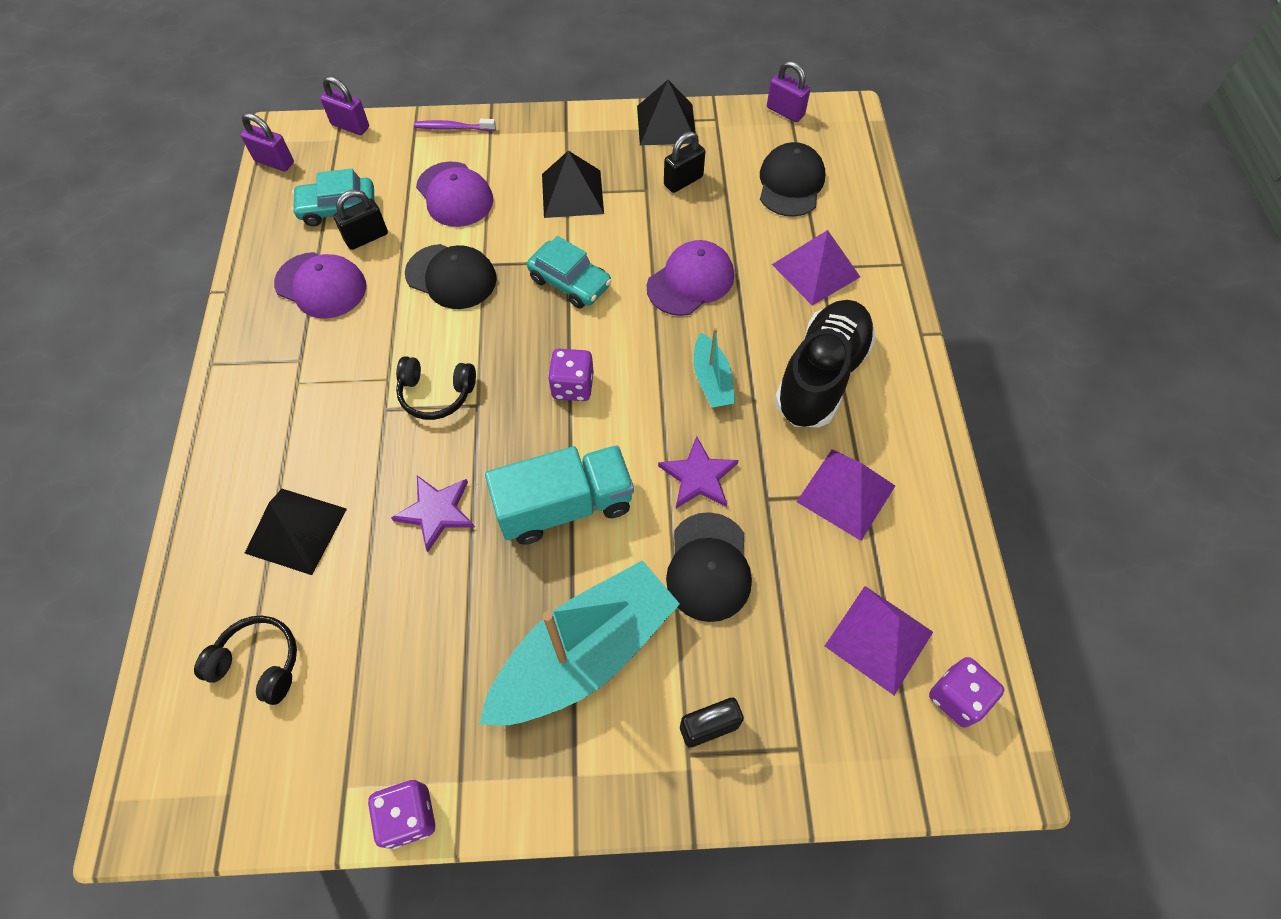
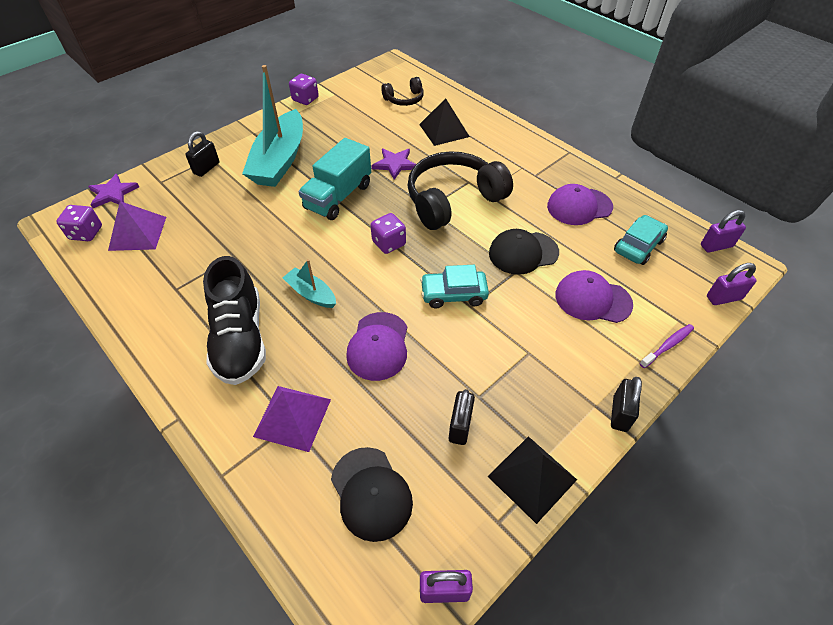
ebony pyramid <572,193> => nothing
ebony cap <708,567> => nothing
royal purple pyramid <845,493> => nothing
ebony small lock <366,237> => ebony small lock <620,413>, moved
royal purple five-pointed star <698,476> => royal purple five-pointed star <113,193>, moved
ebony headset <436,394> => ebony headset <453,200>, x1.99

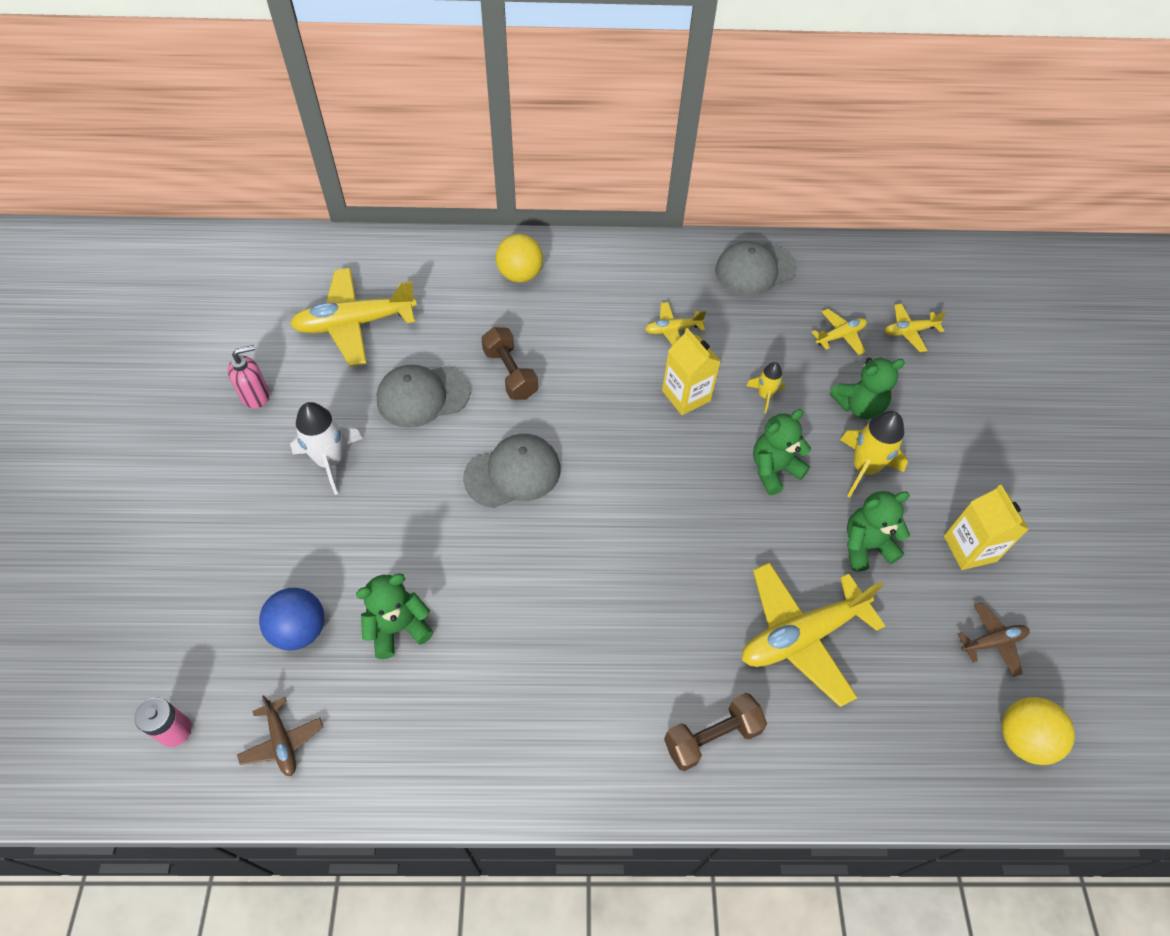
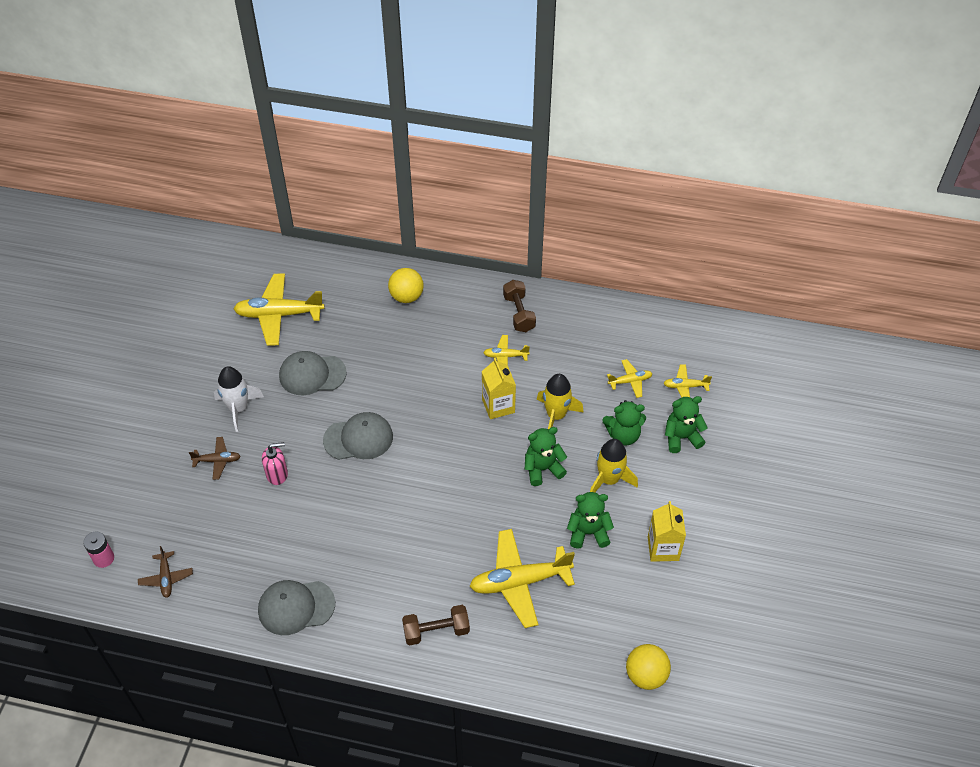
blue sphere <299,630> => nothing
pink soap pump <255,395> => pink soap pump <277,474>, moved
emerald teddy bear <398,628> => emerald teddy bear <681,437>, moved
dark brown dumbbell <510,373> => dark brown dumbbell <519,313>, moved
grey cap <755,269> => grey cap <296,607>, moved
dark brown toy plane <992,642> => dark brown toy plane <217,461>, moved
bright yellow toy rocket <765,395> => bright yellow toy rocket <556,415>, x1.74

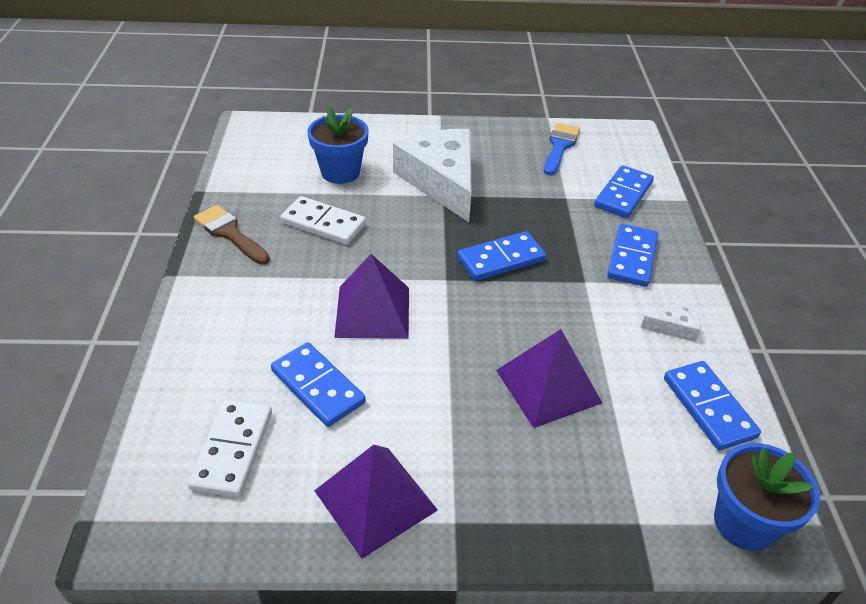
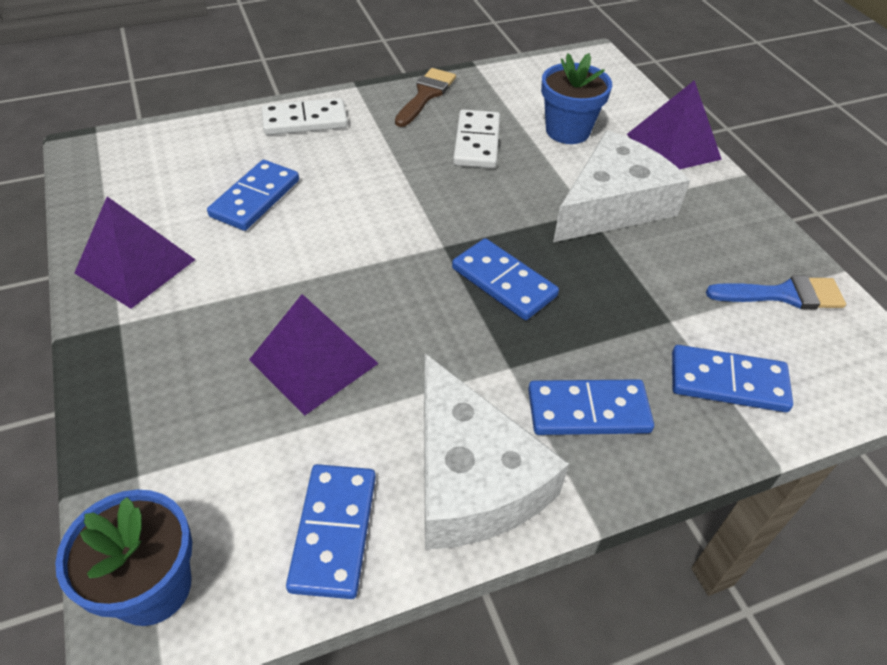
snow-white domino <233,450> => snow-white domino <305,121>, moved
royal purple pyramid <372,312> => royal purple pyramid <673,146>, moved
blue domino <708,407> => blue domino <333,532>, 45 degrees counterclockwise
snow-white piece of cheese <674,327> => snow-white piece of cheese <471,477>, x2.40

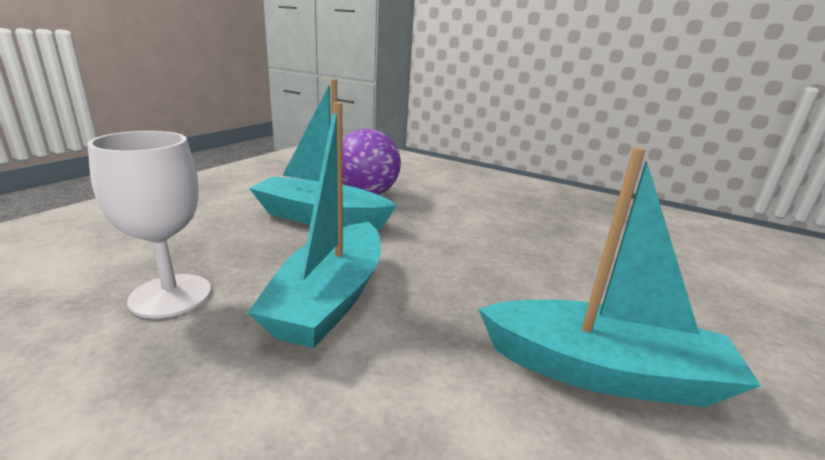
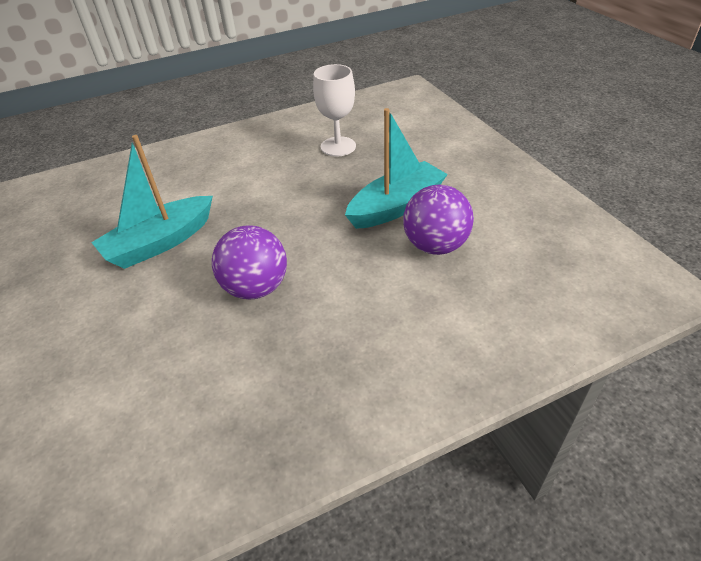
turquoise toy boat <330,298> => nothing
nothing => royal purple sphere <256,288>

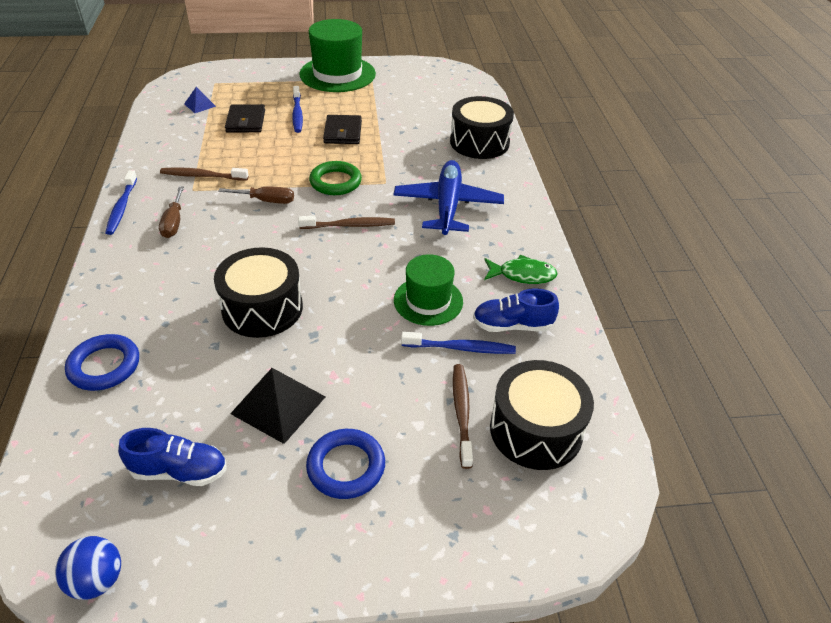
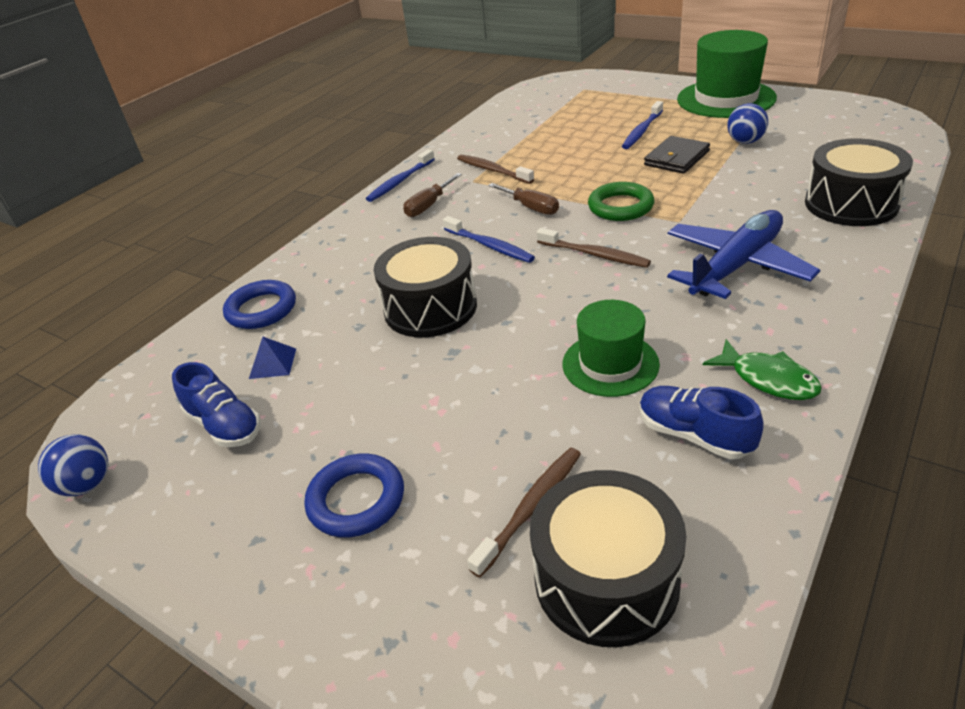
ebony wallet <246,121> => nothing
ebony pyramid <278,405> => nothing
nothing => blue sphere <745,141>
blue pyramid <200,105> => blue pyramid <272,363>, moved
blue tooth brush <461,348> => blue tooth brush <489,246>, moved

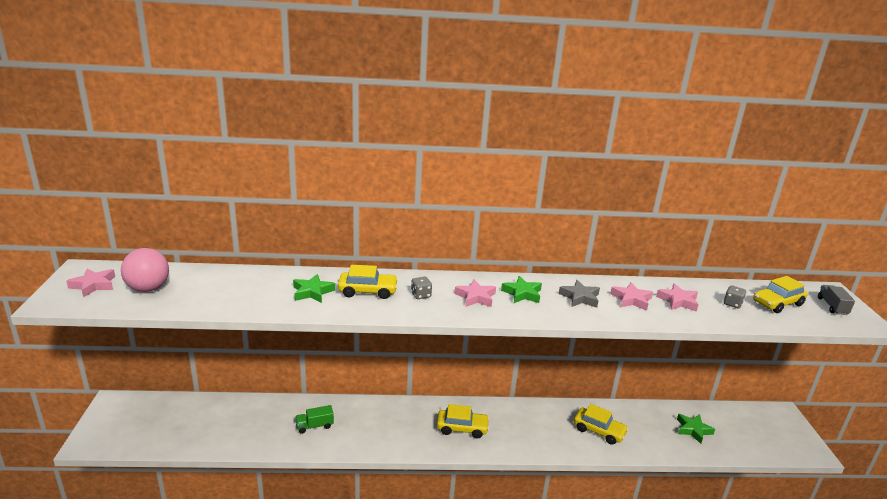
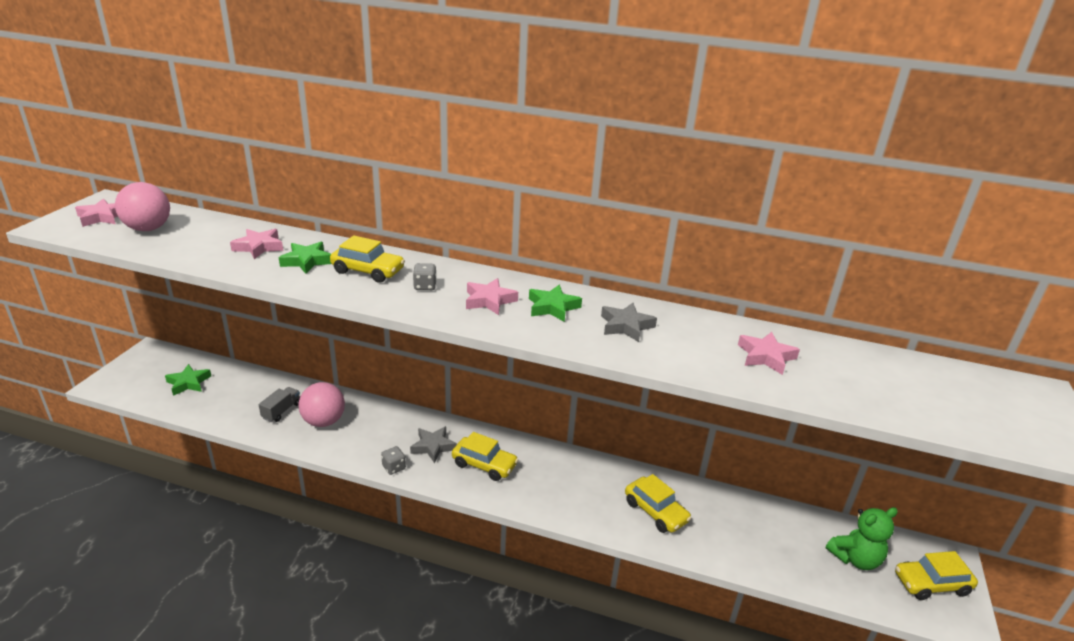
nothing => grey five-pointed star <433,446>
nothing => emerald teddy bear <855,558>
pink five-pointed star <631,299> => pink five-pointed star <259,247>, moved
emerald five-pointed star <693,430> => emerald five-pointed star <188,383>, moved
grey game die <732,304> => grey game die <394,467>, moved
bright yellow automobile <777,303> => bright yellow automobile <931,584>, moved
grey toy truck <832,306> => grey toy truck <281,411>, moved
emerald toy truck <314,426> => pink sphere <324,421>

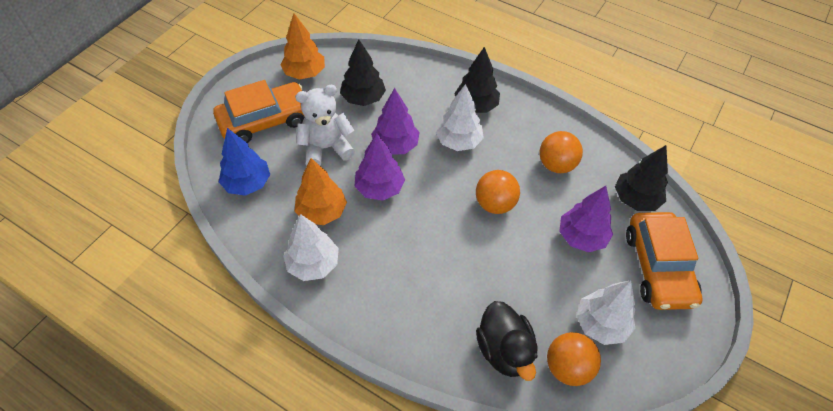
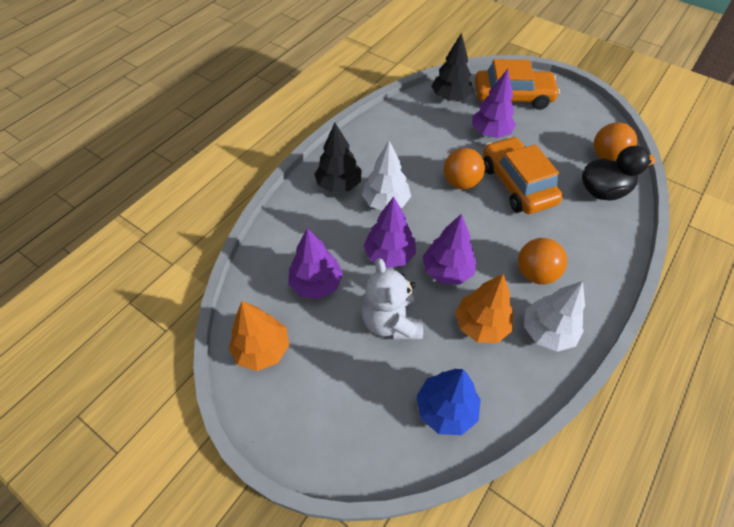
snow-white toy tree <601,324> => nothing
bright orange automobile <265,120> => bright orange automobile <517,184>, moved
bright orange sphere <556,165> => bright orange sphere <535,273>, moved
ebony toy tree <363,98> => royal purple toy tree <316,284>

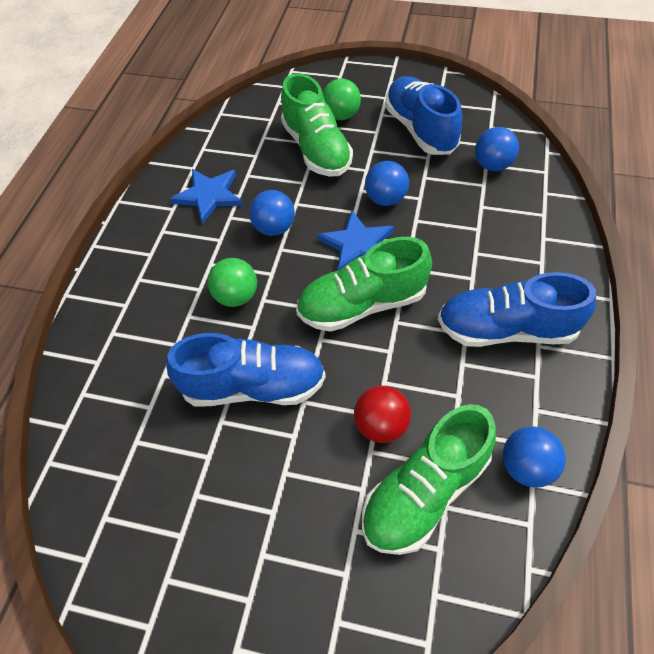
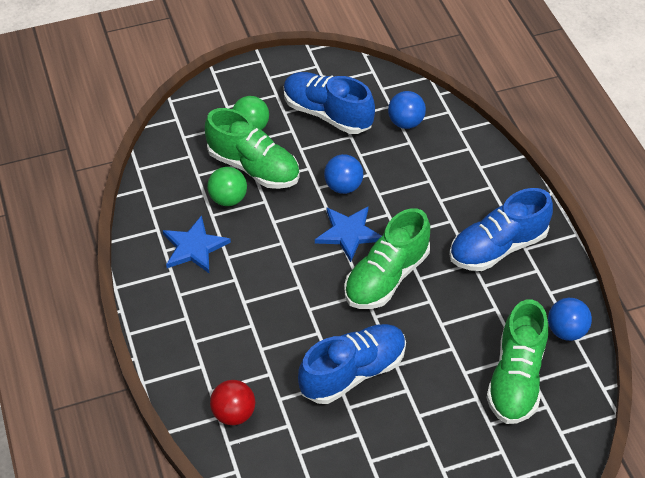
blue sphere <274,228> => nothing
emerald sphere <236,296> => emerald sphere <228,199>, moved
crimson sphere <381,425> => crimson sphere <234,413>, moved

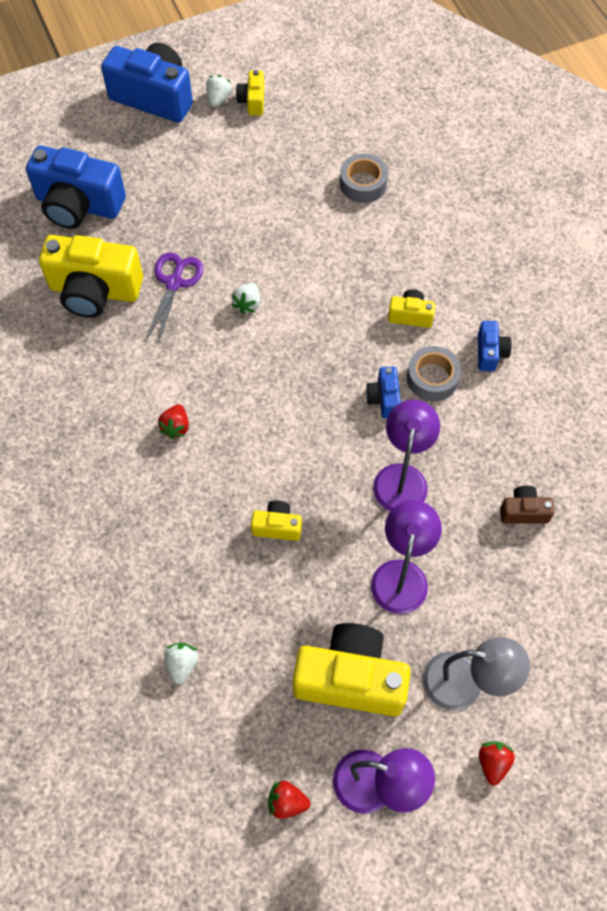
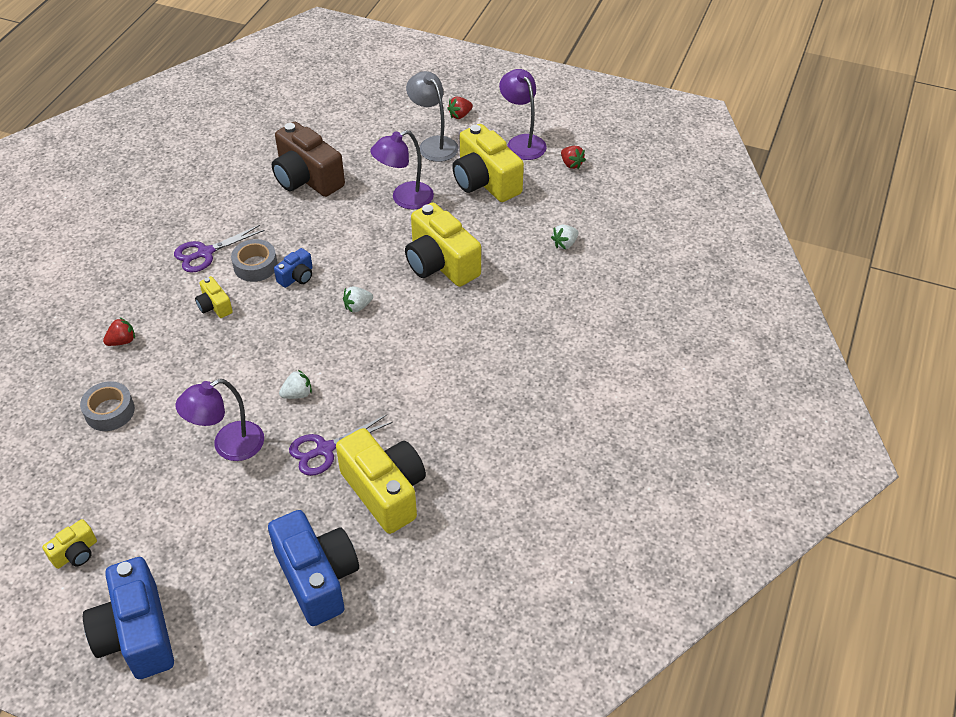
crimson berry <176,427> => crimson berry <122,341>, moved
snow-white berry <218,99> => snow-white berry <358,306>, moved
royal purple reading lamp <402,477> => royal purple reading lamp <229,446>, moved
blue photo camera <490,353> => royal purple pair of scissors <205,253>
bright yellow photo camera <277,526> => bright yellow photo camera <440,264>, x2.10
dark brown photo camera <523,511> => dark brown photo camera <307,178>, x2.10

